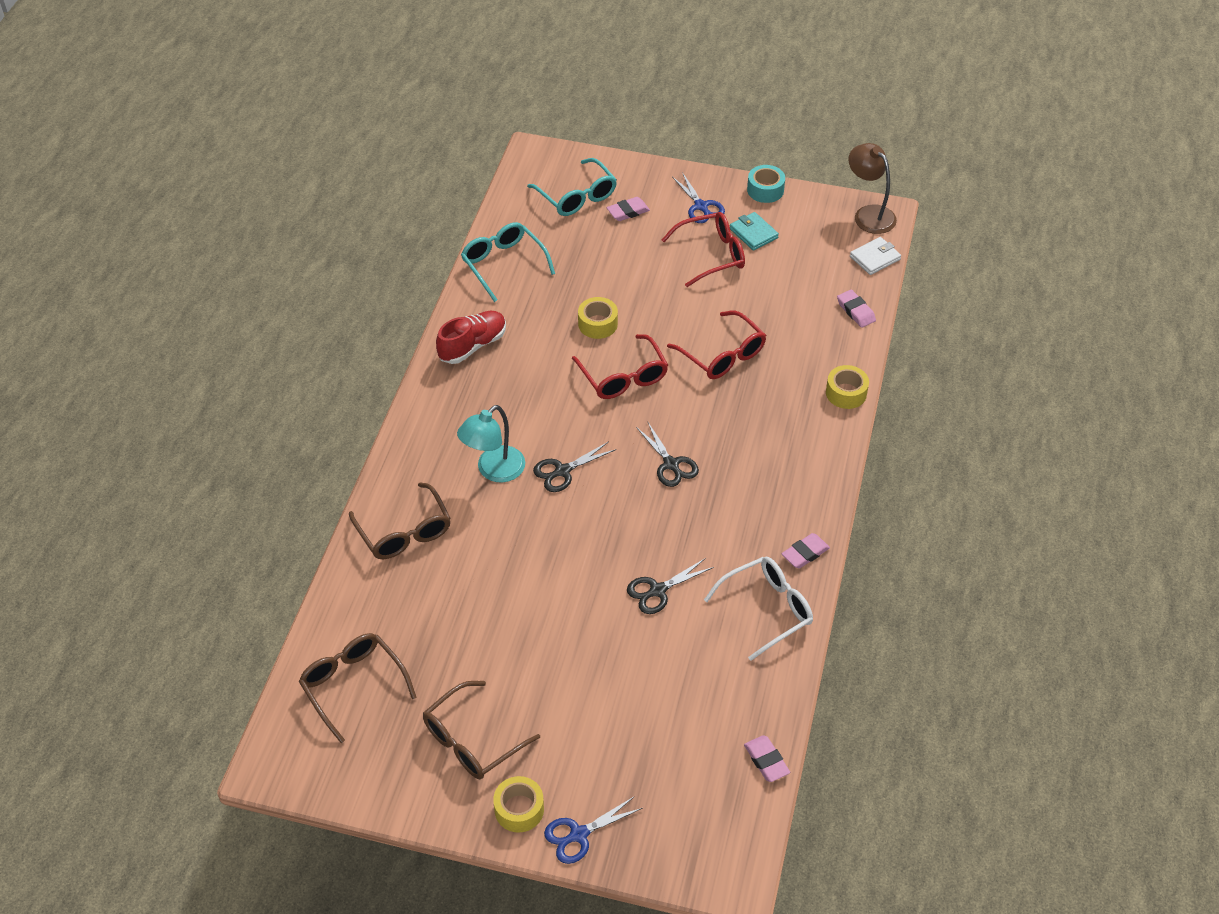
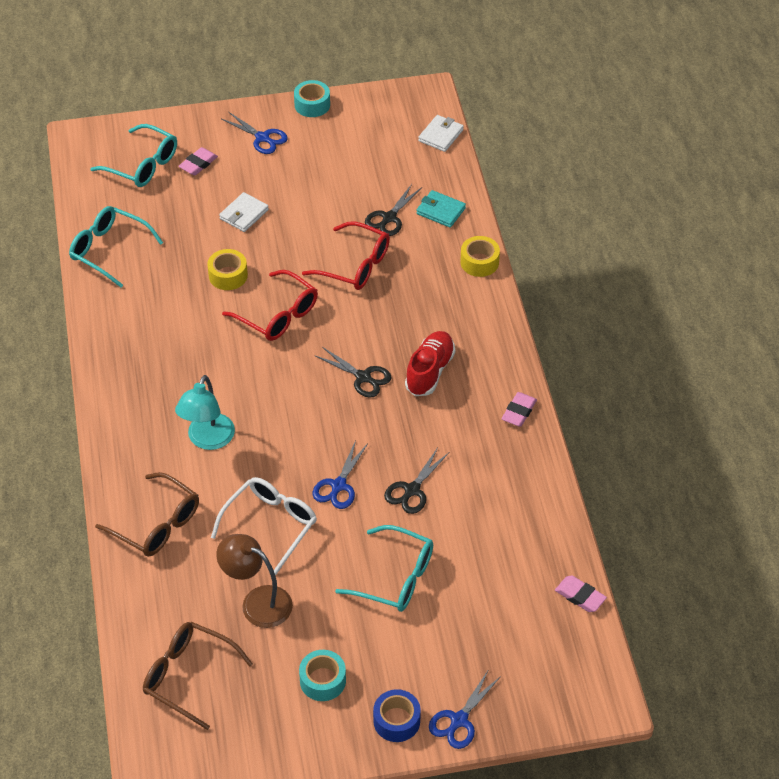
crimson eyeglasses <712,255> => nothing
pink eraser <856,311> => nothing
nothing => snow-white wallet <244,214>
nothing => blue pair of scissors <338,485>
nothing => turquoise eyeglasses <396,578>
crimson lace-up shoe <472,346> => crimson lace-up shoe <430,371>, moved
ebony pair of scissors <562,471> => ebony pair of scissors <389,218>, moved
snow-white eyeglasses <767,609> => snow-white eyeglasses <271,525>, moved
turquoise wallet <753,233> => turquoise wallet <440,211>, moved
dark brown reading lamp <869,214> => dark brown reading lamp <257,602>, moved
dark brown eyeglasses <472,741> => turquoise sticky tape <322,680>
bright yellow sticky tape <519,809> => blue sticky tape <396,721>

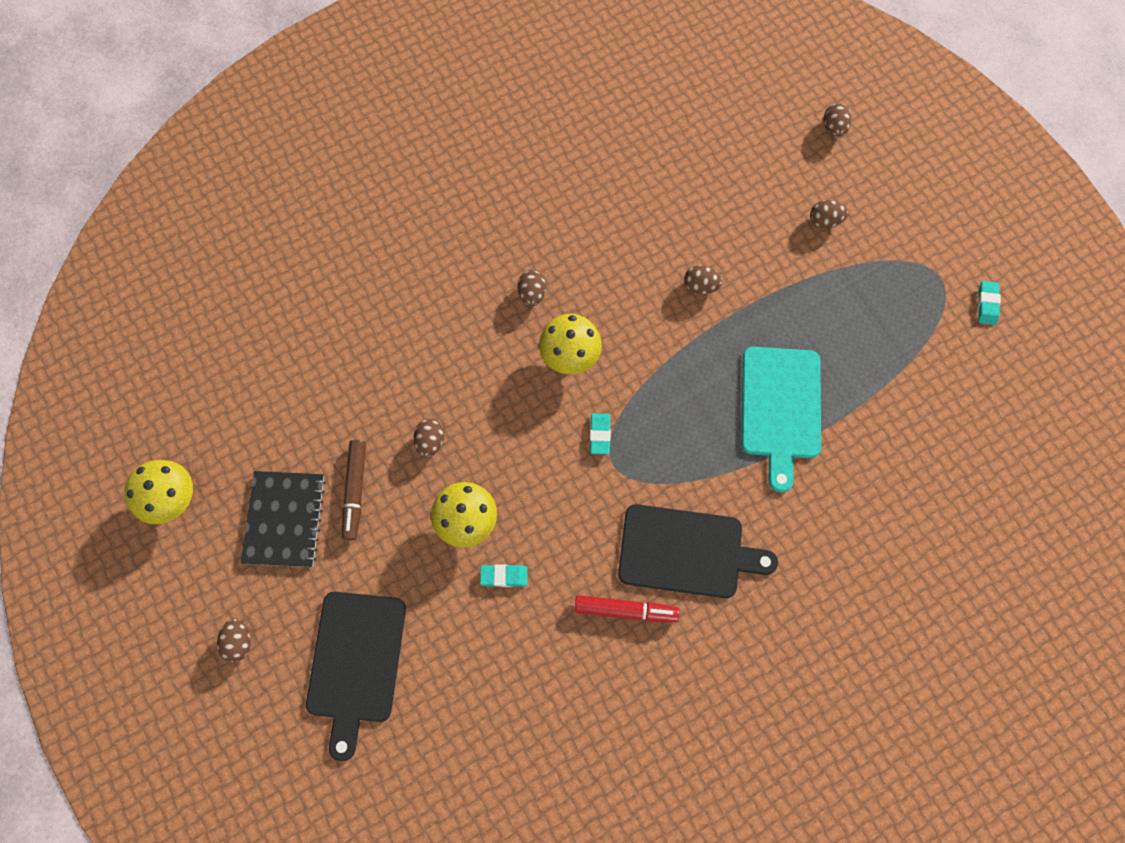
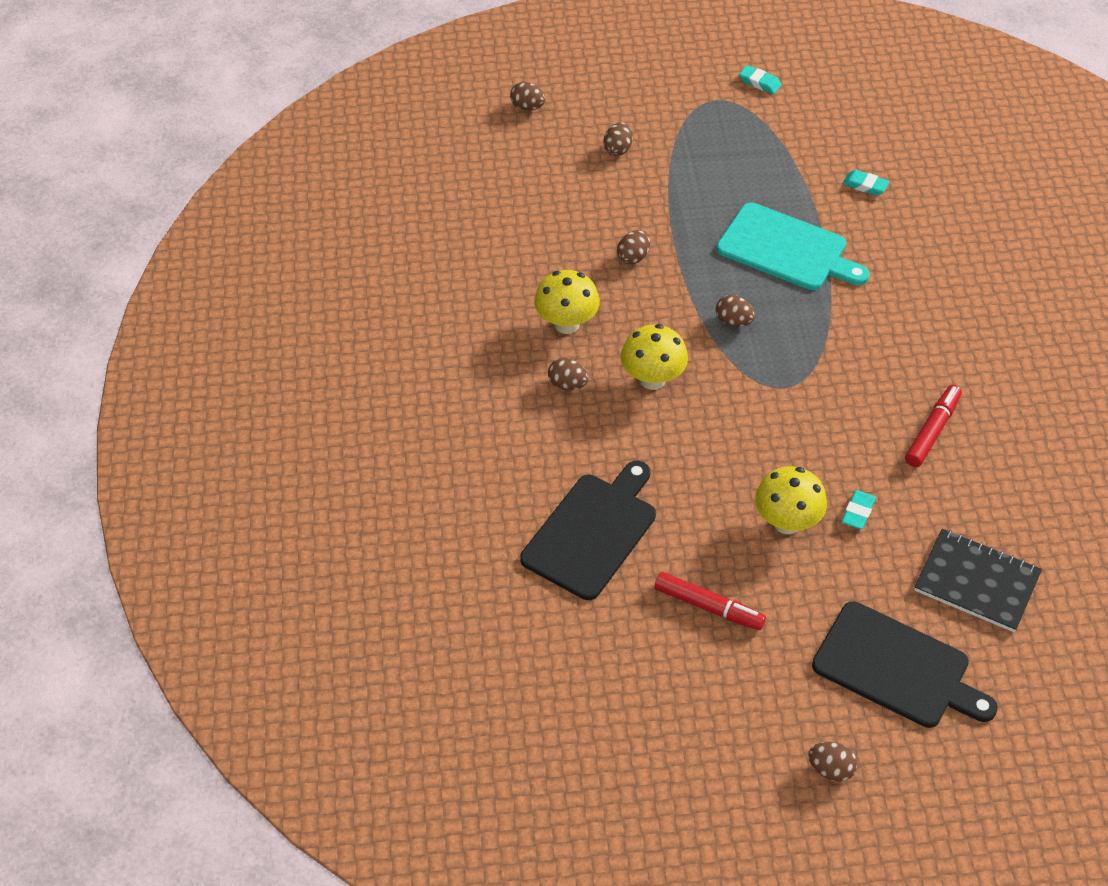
bright yellow mushroom <172,499> => bright yellow mushroom <566,324>, moved
ebony exercise book <285,519> => ebony exercise book <976,582>, moved
dark brown egg shape <430,442> => dark brown egg shape <733,321>, moved
turquoise eraser <600,434> => turquoise eraser <865,185>, moved
ebony bread board <686,552> => ebony bread board <593,532>, moved
dark brown felt pen <355,491> => crimson felt pen <708,607>

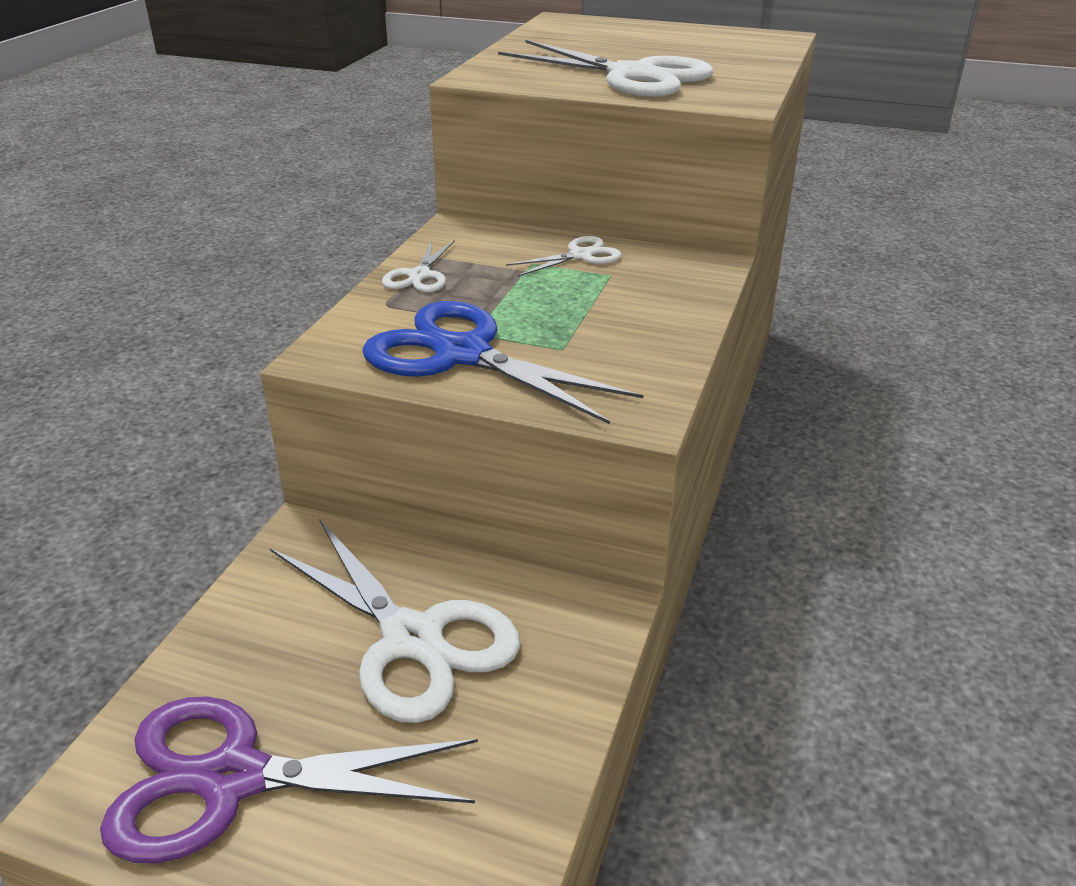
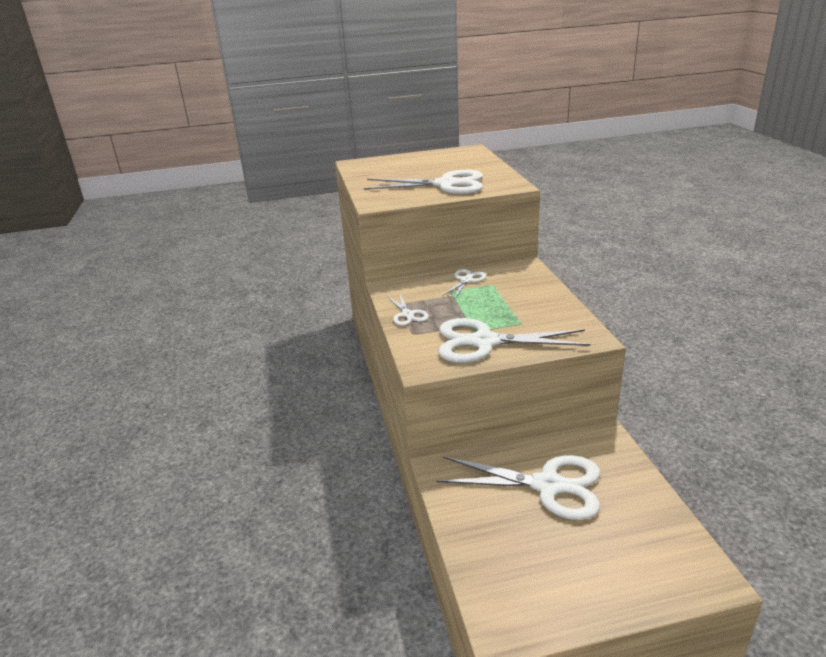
royal purple pair of scissors <232,779> => nothing
blue pair of scissors <462,354> => snow-white pair of scissors <484,342>

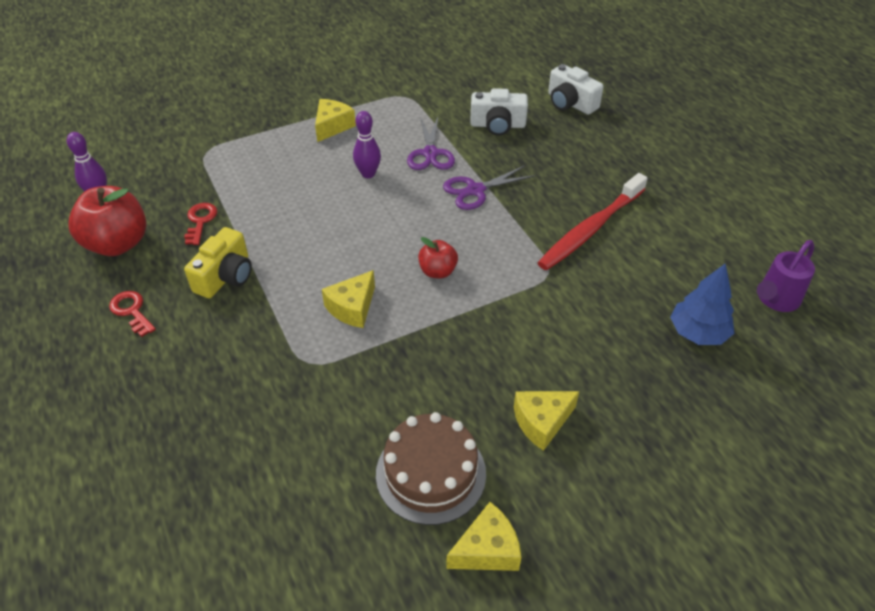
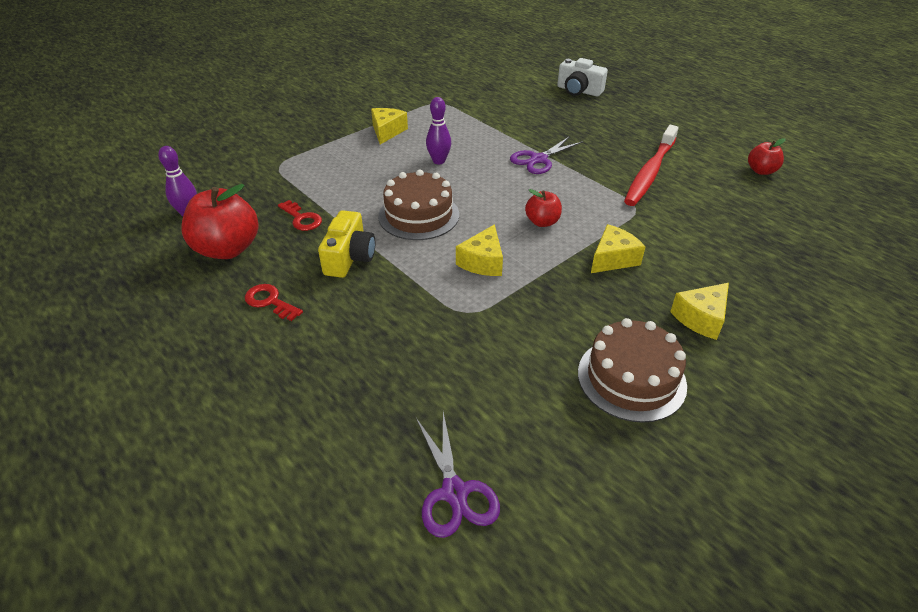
snow-white photo camera <497,125> => nothing
blue toy tree <698,333> => nothing
royal purple watering can <775,300> => nothing
nothing => dark brown gateau <419,215>
nothing => crimson apple fruit <761,171>
royal purple pair of scissors <430,153> => royal purple pair of scissors <454,492>, moved
bright yellow piece of cheese <487,550> => bright yellow piece of cheese <613,259>, moved
crimson latchkey <200,221> => crimson latchkey <302,218>, 150 degrees clockwise

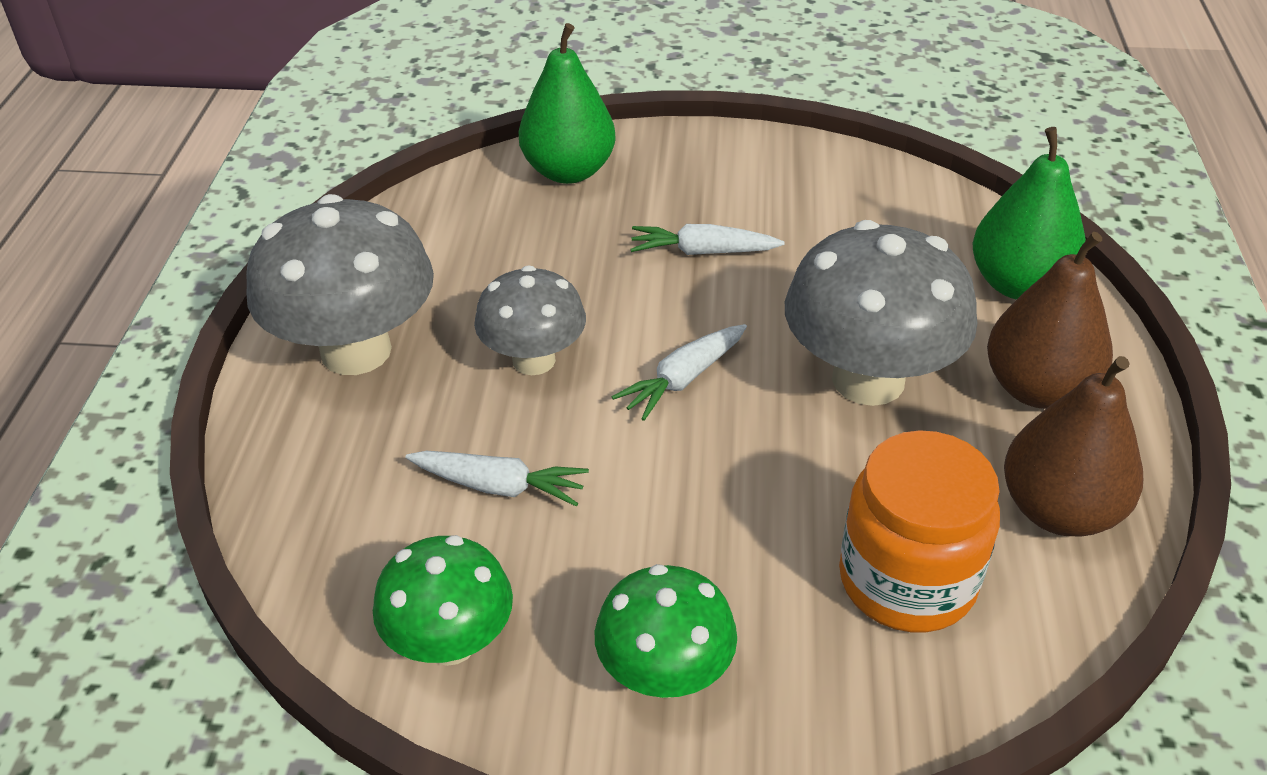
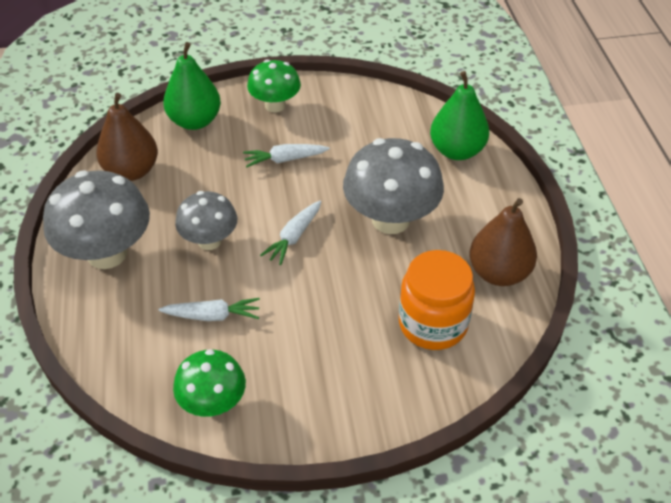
emerald mushroom <665,673> => emerald mushroom <275,105>, moved
dark brown pear <1037,389> => dark brown pear <131,171>, moved

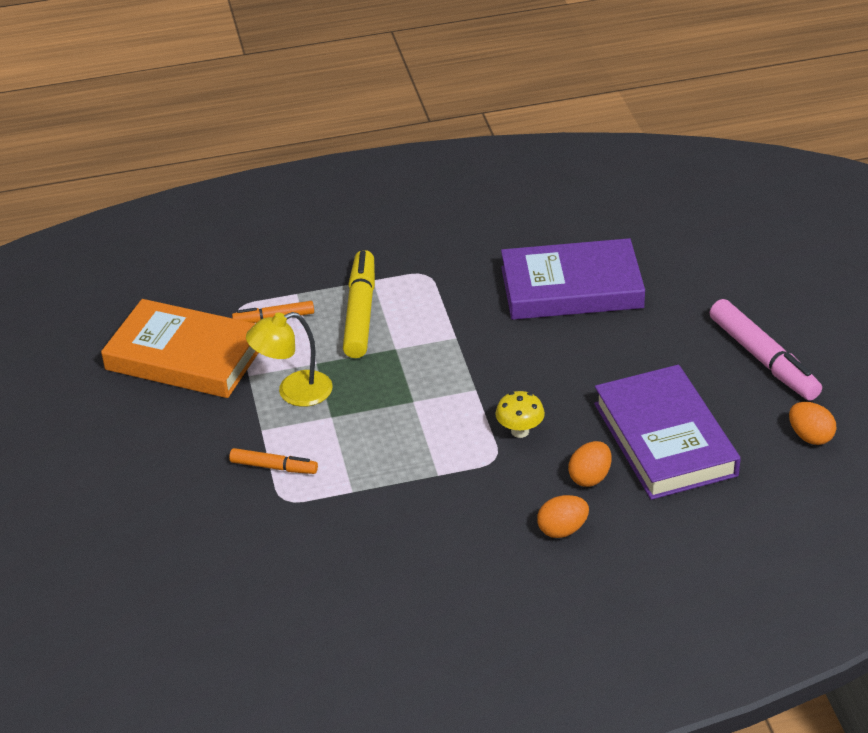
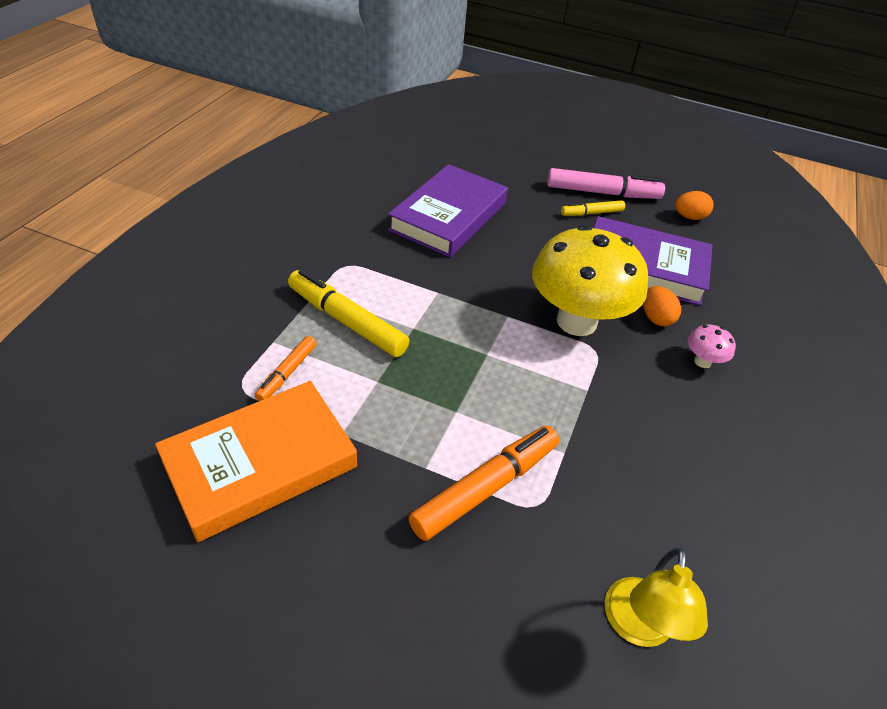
nothing => bright yellow felt pen <591,213>
bright yellow reading lamp <294,392> => bright yellow reading lamp <638,627>, moved
bright orange egg shape <562,530> => pink mushroom <702,361>
bright orange felt pen <274,467> => bright orange felt pen <486,488>, x1.80
bright yellow mushroom <520,431> => bright yellow mushroom <576,321>, x2.50

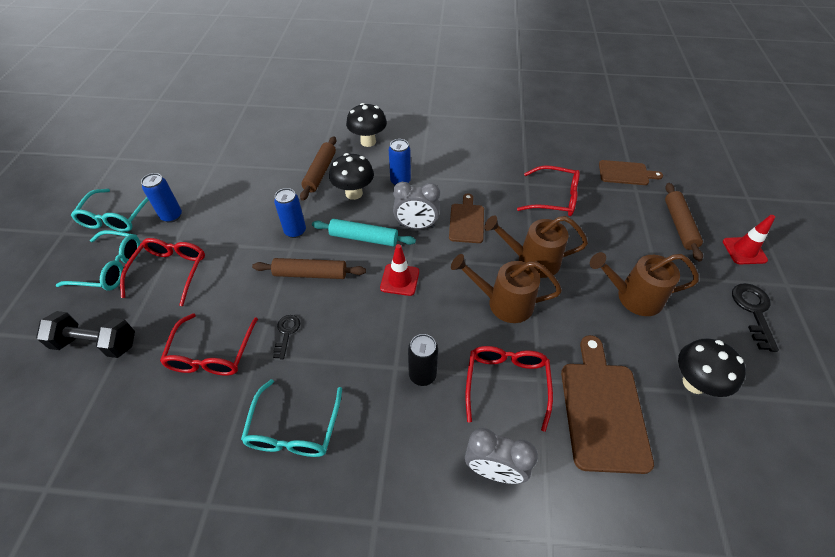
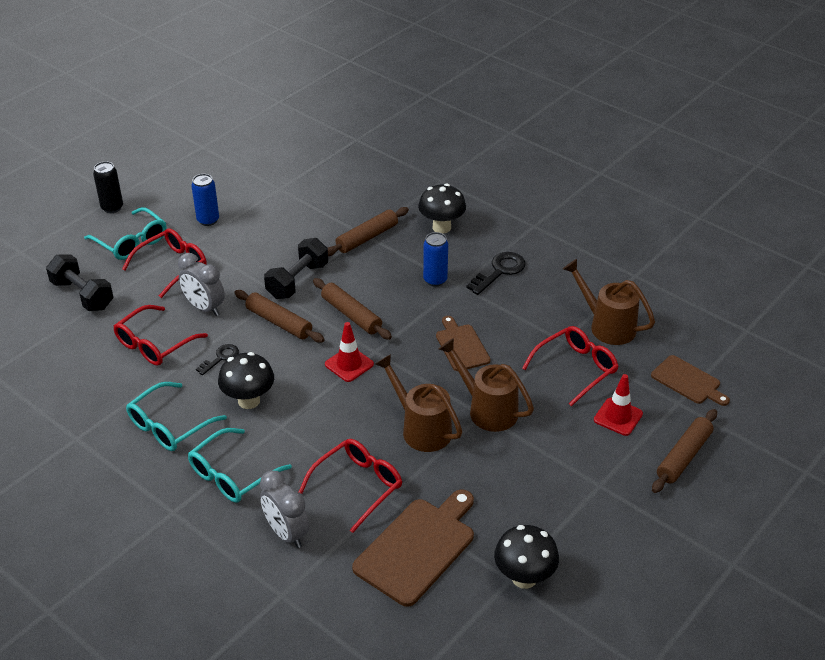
turquoise eyeglasses <116,218> => turquoise eyeglasses <231,475>, moved
ebony mushroom <354,193> => ebony mushroom <249,401>, moved
grey alarm clock <416,226> => grey alarm clock <204,308>, moved
ebony tin <422,375> => ebony tin <112,208>, moved
dark brown watering can <632,297> => dark brown watering can <606,326>, moved
crimson road cone <744,251> => crimson road cone <618,417>, moved
ebony latchkey <753,311> => ebony latchkey <499,271>, moved
blue tin <295,231> => ebony dumbbell <297,281>
turquoise rolling pin <364,238> => dark brown rolling pin <351,315>
dark brown bread board <466,221> => dark brown bread board <461,346>, 60 degrees counterclockwise
crimson eyeglasses <555,198> => crimson eyeglasses <576,368>, 90 degrees counterclockwise

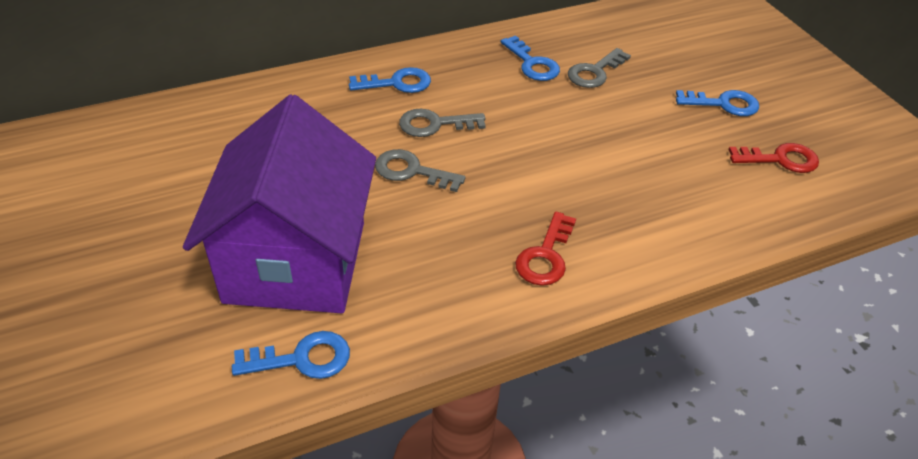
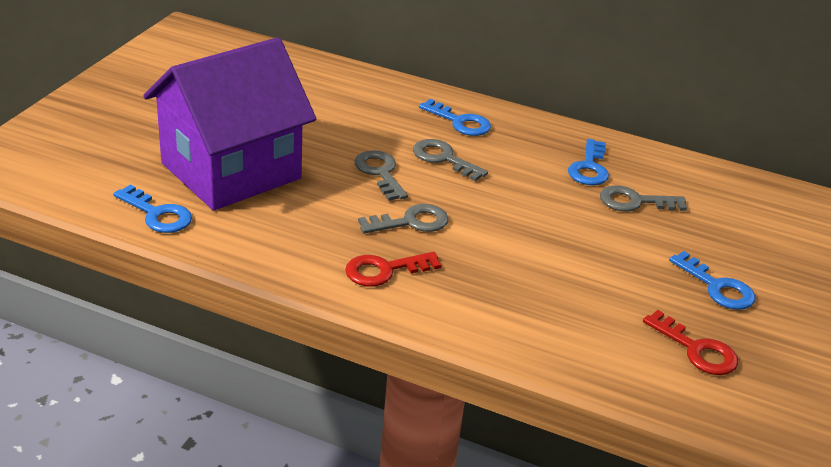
nothing => grey latchkey <411,222>

